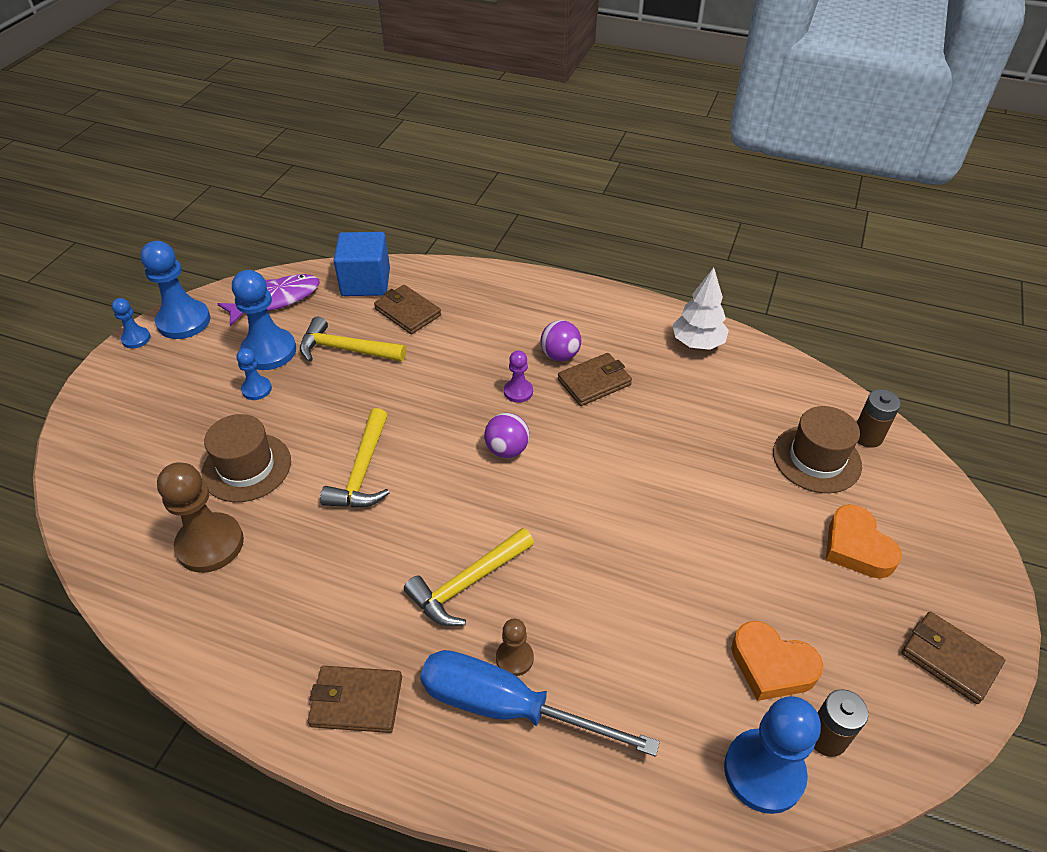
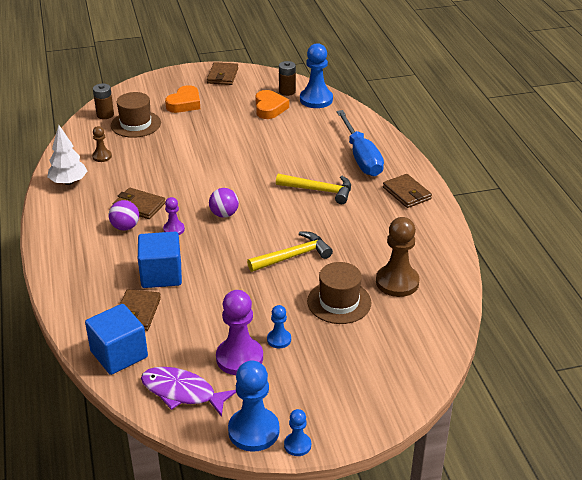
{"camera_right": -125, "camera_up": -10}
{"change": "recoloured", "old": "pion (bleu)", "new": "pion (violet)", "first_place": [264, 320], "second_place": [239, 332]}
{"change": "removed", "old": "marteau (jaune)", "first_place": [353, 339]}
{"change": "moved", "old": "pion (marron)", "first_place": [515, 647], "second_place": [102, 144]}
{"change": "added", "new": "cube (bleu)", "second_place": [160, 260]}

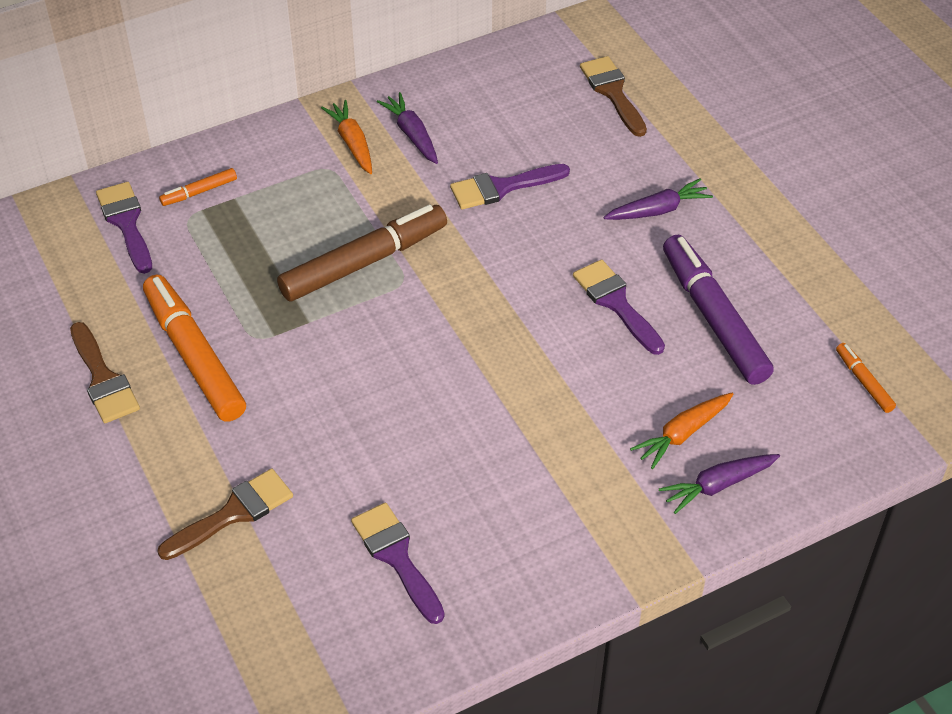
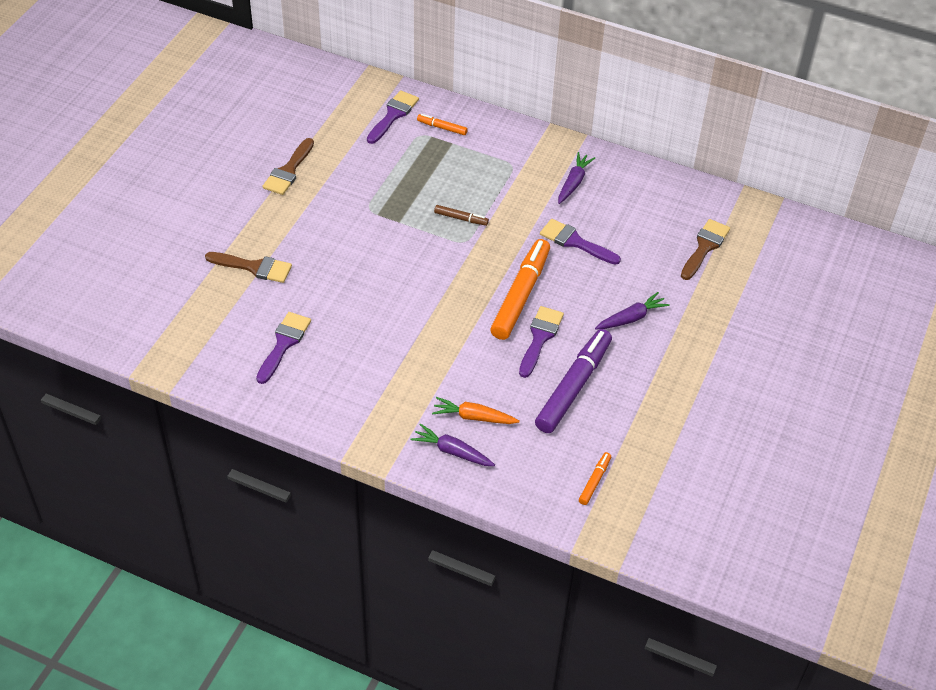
{"camera_right": 50, "camera_up": 0}
{"change": "moved", "old": "feutre (orange)", "first_place": [194, 348], "second_place": [520, 289]}
{"change": "resized", "old": "feutre (marron)", "first_place": [362, 253], "second_place": [461, 215], "factor": 0.45}
{"change": "removed", "old": "carotte (orange)", "first_place": [346, 137]}
{"change": "turned", "old": "carotte (violet)", "first_place": [658, 199], "second_place": [632, 311], "degrees": -60}

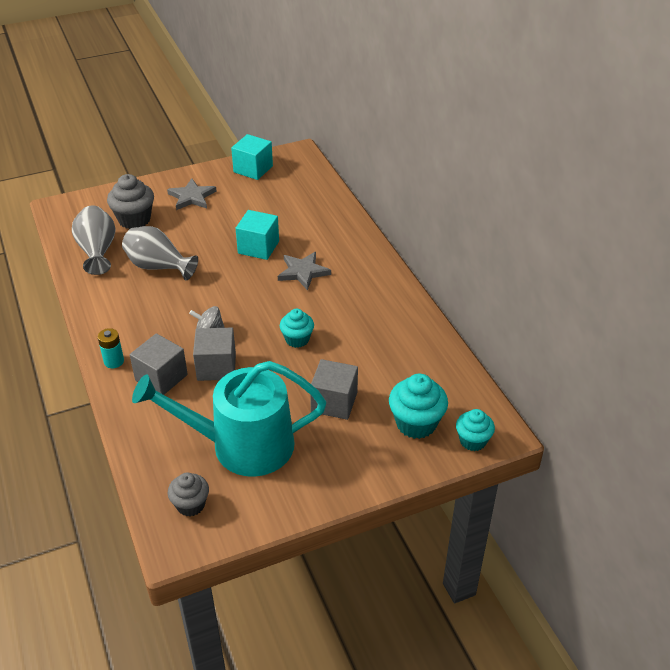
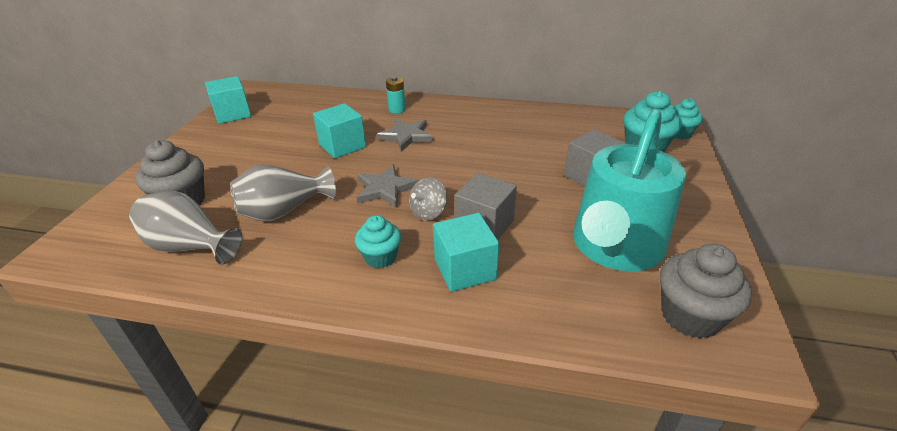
{"camera_right": -55, "camera_up": -5}
{"change": "moved", "old": "pile (turquoise)", "first_place": [111, 348], "second_place": [396, 95]}
{"change": "recoloured", "old": "cube (gris)", "new": "cube (turquoise)", "first_place": [159, 364], "second_place": [466, 252]}
{"change": "moved", "old": "étoile (gris)", "first_place": [191, 194], "second_place": [387, 186]}
{"change": "resized", "old": "muffin (gris)", "first_place": [188, 494], "second_place": [706, 291], "factor": 1.55}
{"change": "moved", "old": "muffin (turquoise)", "first_place": [297, 328], "second_place": [378, 241]}

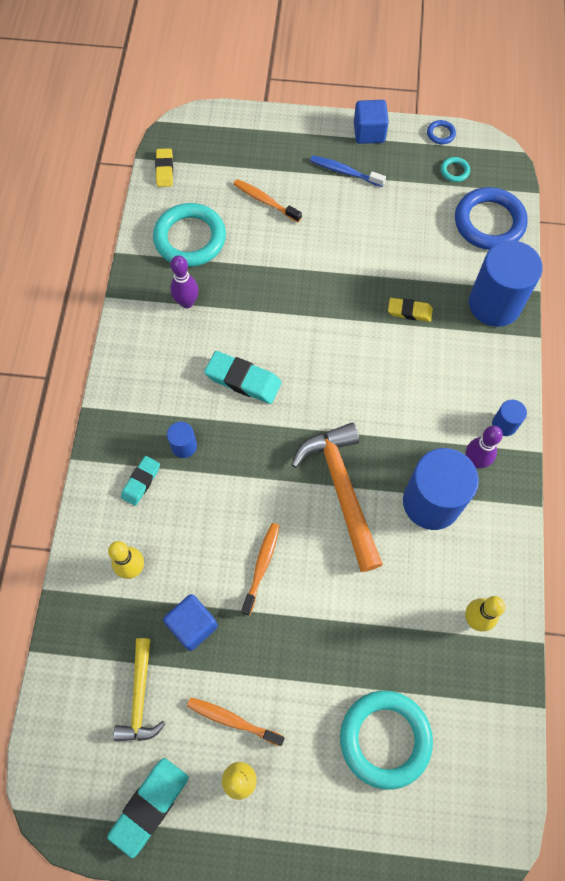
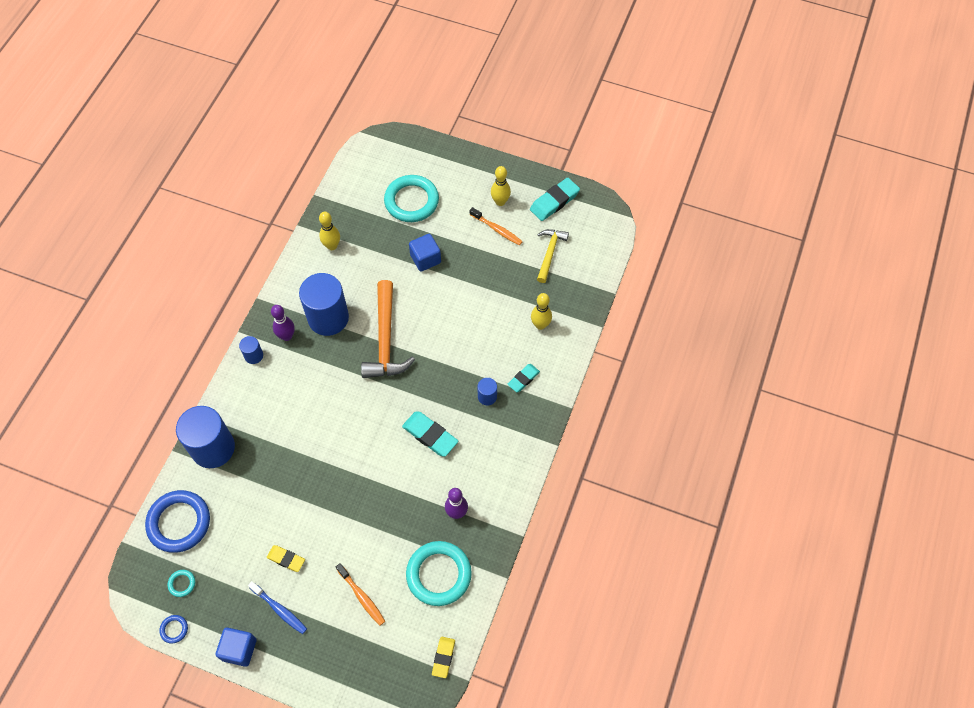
{"camera_right": -165, "camera_up": -5}
{"change": "moved", "old": "cube (bleu)", "first_place": [190, 622], "second_place": [425, 252]}
{"change": "removed", "old": "brosse à dents (orange)", "first_place": [260, 569]}
{"change": "moved", "old": "gomme (jaune)", "first_place": [410, 310], "second_place": [286, 558]}

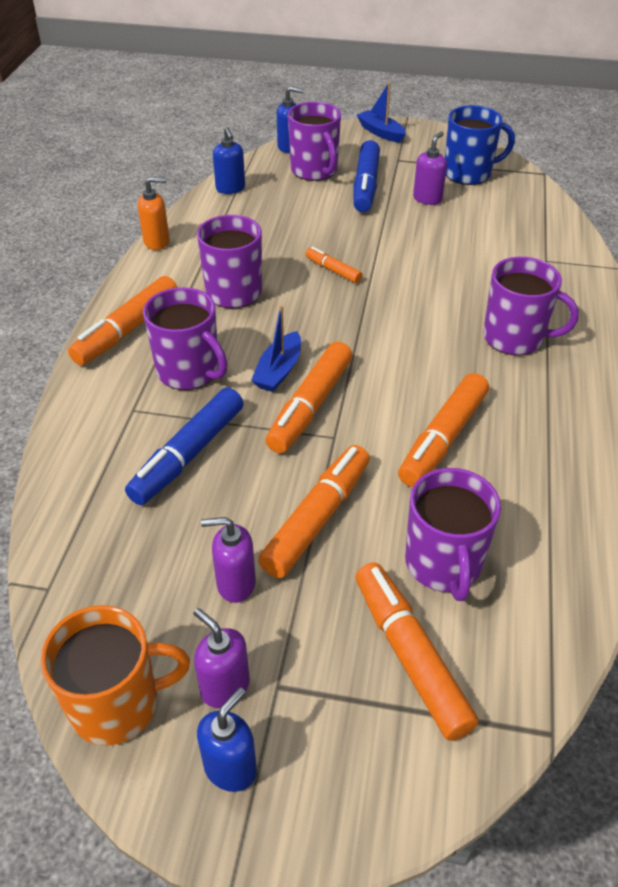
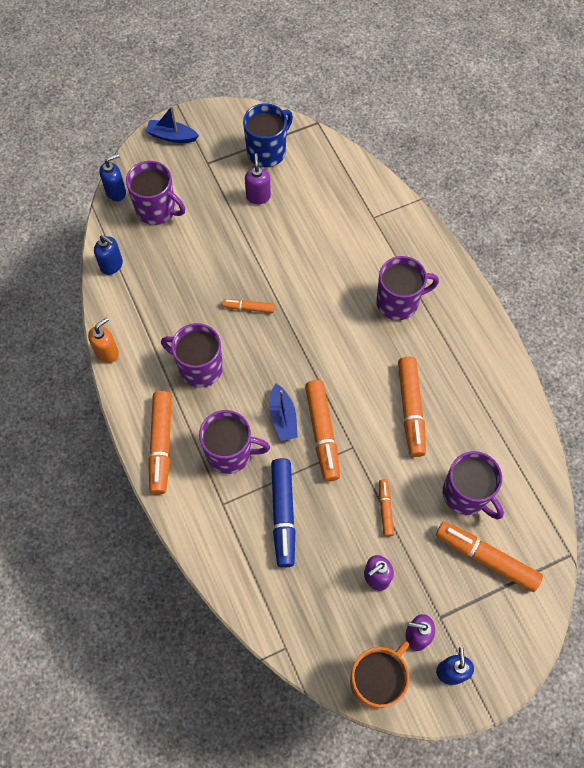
{"camera_right": -35, "camera_up": 20}
{"change": "resized", "old": "feutre (orange)", "first_place": [314, 511], "second_place": [386, 508], "factor": 0.53}
{"change": "removed", "old": "feutre (bleu)", "first_place": [366, 176]}

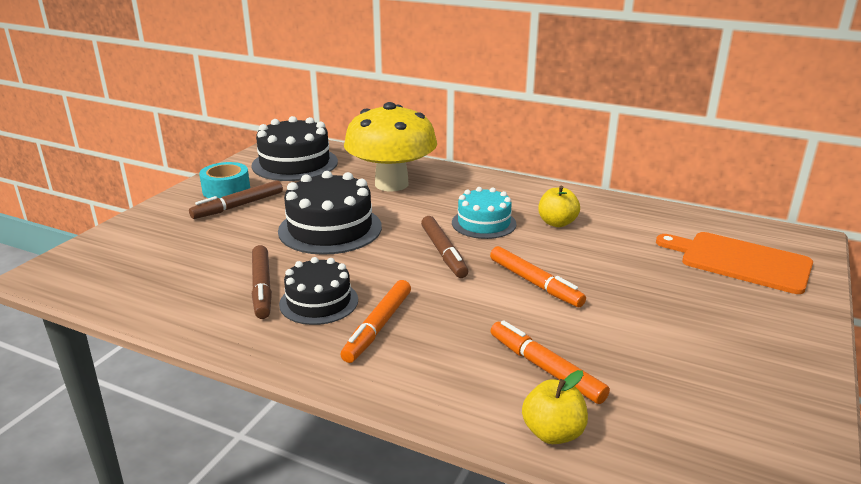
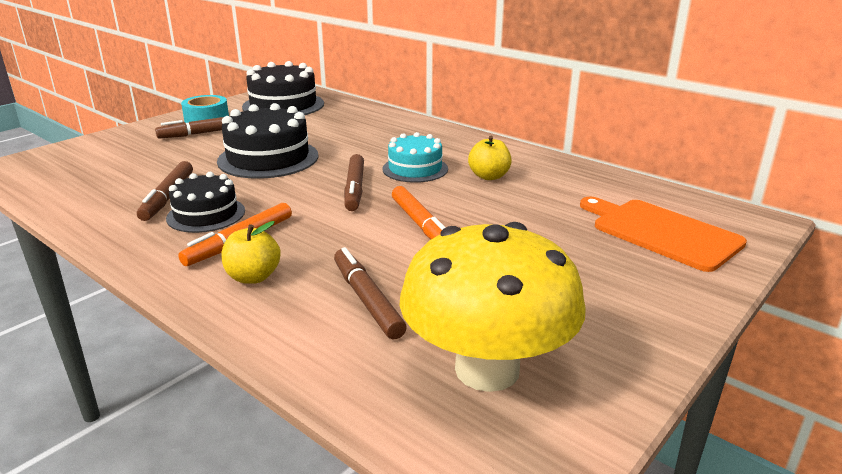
{"camera_right": 15, "camera_up": 0}
{"change": "moved", "old": "champignon (jaune)", "first_place": [390, 146], "second_place": [492, 307]}
{"change": "recoloured", "old": "feutre (orange)", "new": "feutre (marron)", "first_place": [550, 362], "second_place": [370, 293]}
{"change": "moved", "old": "pomme (jaune)", "first_place": [555, 407], "second_place": [251, 252]}

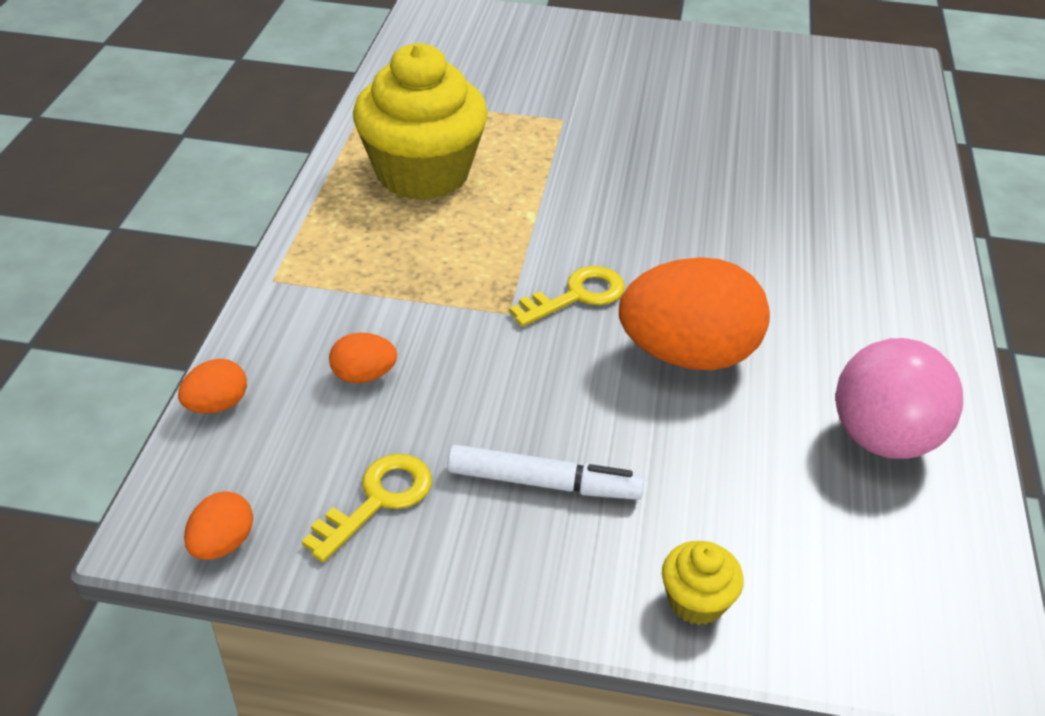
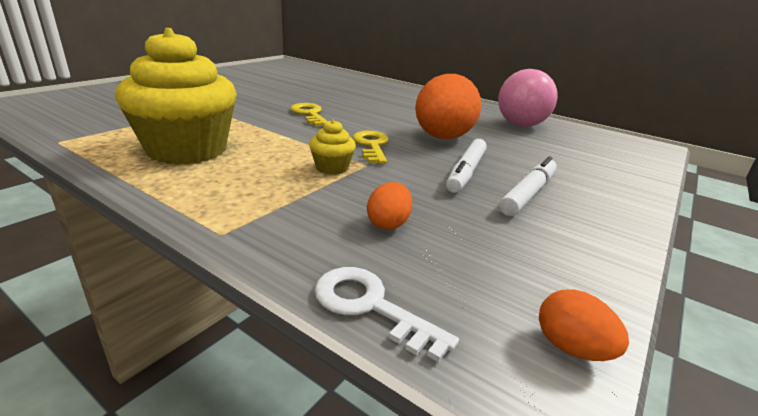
{"camera_right": -65, "camera_up": -15}
{"change": "replaced", "old": "œuf (orange)", "new": "clé (blanc)", "first_place": [212, 386], "second_place": [387, 314]}
{"change": "moved", "old": "clé (jaune)", "first_place": [367, 508], "second_place": [309, 114]}
{"change": "moved", "old": "muffin (jaune)", "first_place": [703, 583], "second_place": [332, 147]}
{"change": "added", "new": "feutre (blanc)", "second_place": [466, 166]}

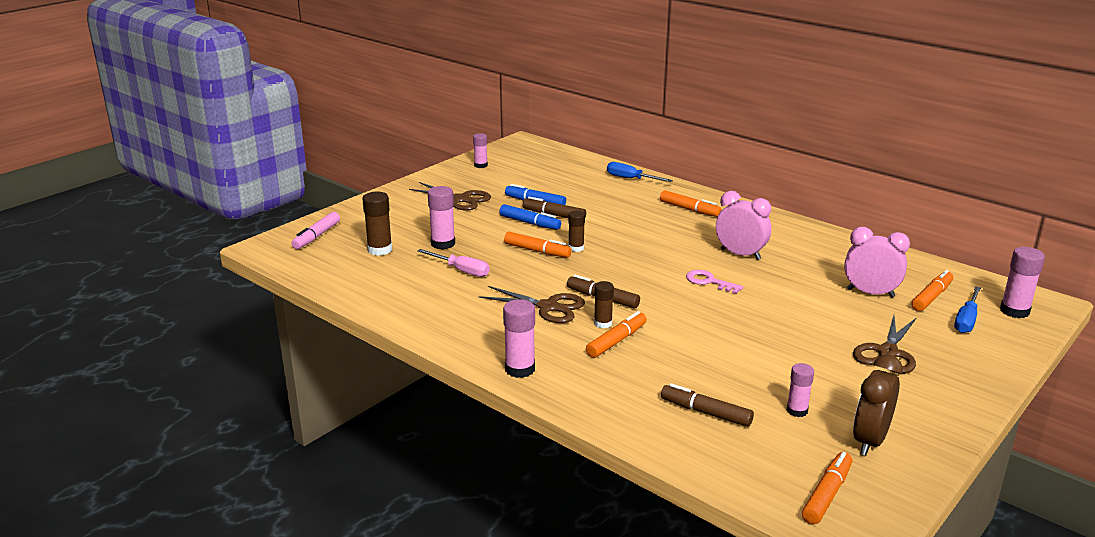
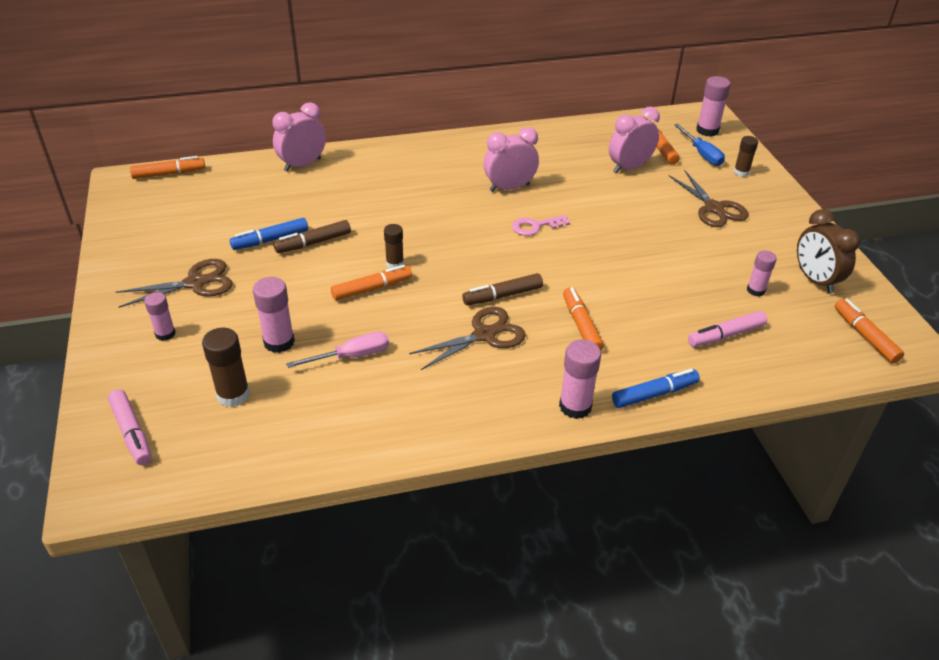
{"camera_right": -55, "camera_up": 15}
{"change": "moved", "old": "bâton de colle (rose)", "first_place": [480, 150], "second_place": [160, 316]}
{"change": "moved", "old": "feutre (bleu)", "first_place": [530, 217], "second_place": [656, 388]}
{"change": "moved", "old": "bâton de colle (marron)", "first_place": [604, 304], "second_place": [746, 156]}
{"change": "replaced", "old": "tournevis (bleu)", "new": "réveil (rose)", "first_place": [640, 172], "second_place": [299, 137]}
{"change": "moved", "old": "feutre (orange)", "first_place": [691, 203], "second_place": [167, 167]}
{"change": "recoloured", "old": "feutre (marron)", "new": "feutre (rose)", "first_place": [707, 405], "second_place": [727, 329]}

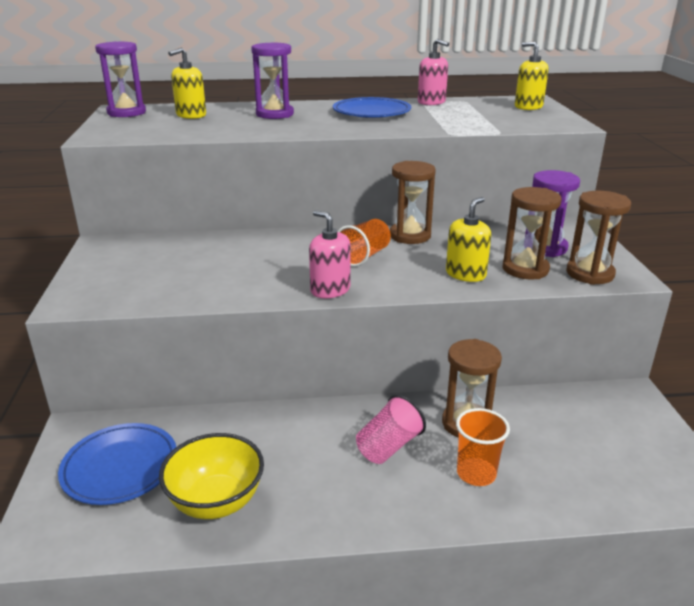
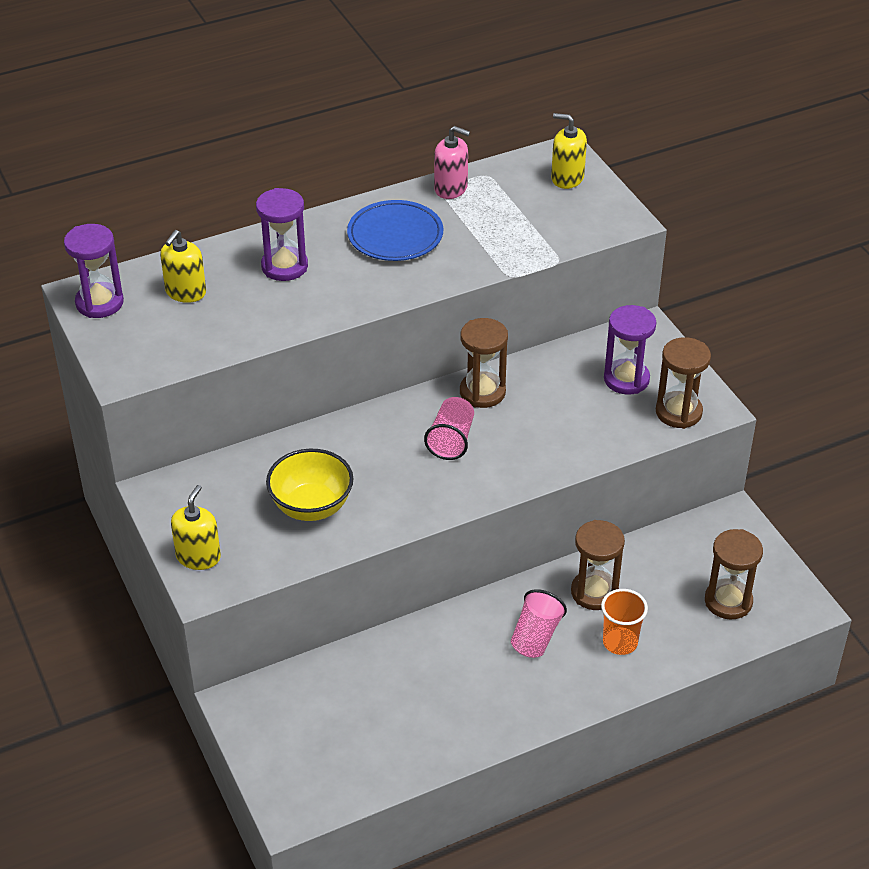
{"camera_right": -20, "camera_up": 15}
{"change": "removed", "old": "assiette (bleu)", "first_place": [117, 464]}
{"change": "moved", "old": "bol (jaune)", "first_place": [211, 476], "second_place": [310, 485]}
{"change": "removed", "old": "distributeur de savon (rose)", "first_place": [330, 254]}
{"change": "recoloured", "old": "gobelet (orange)", "new": "gobelet (rose)", "first_place": [364, 243], "second_place": [449, 428]}
{"change": "moved", "old": "distributeur de savon (jaune)", "first_place": [468, 239], "second_place": [196, 527]}
{"change": "moved", "old": "sablier (marron)", "first_place": [531, 233], "second_place": [734, 574]}

